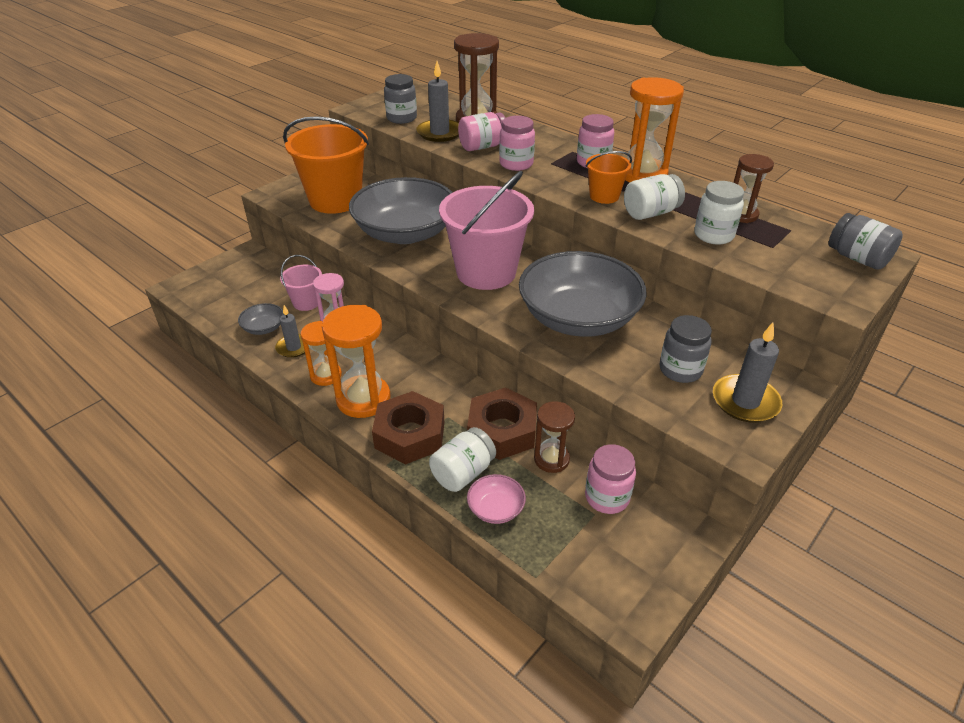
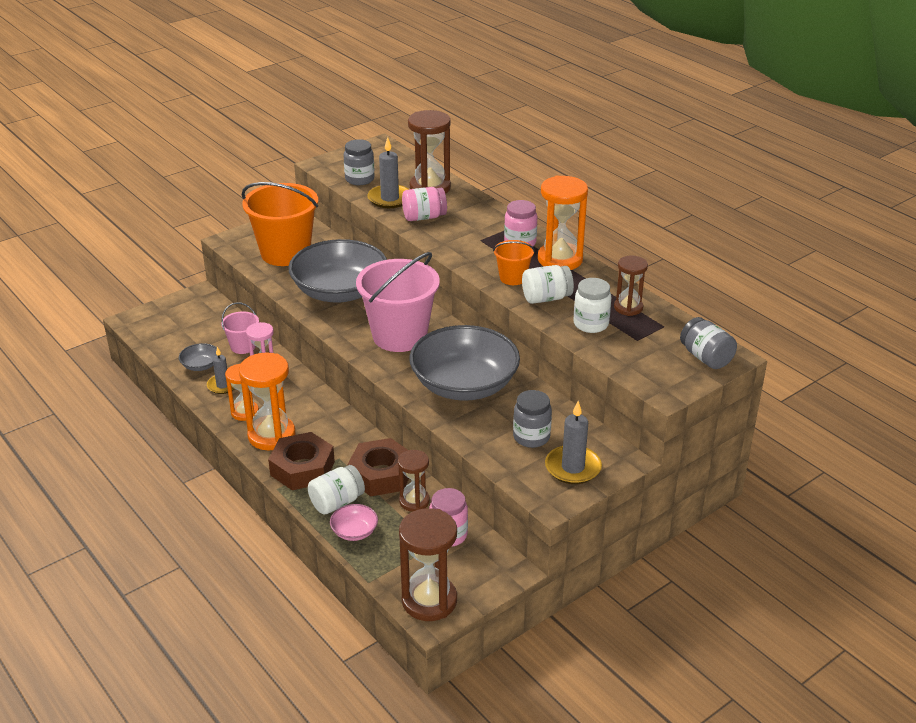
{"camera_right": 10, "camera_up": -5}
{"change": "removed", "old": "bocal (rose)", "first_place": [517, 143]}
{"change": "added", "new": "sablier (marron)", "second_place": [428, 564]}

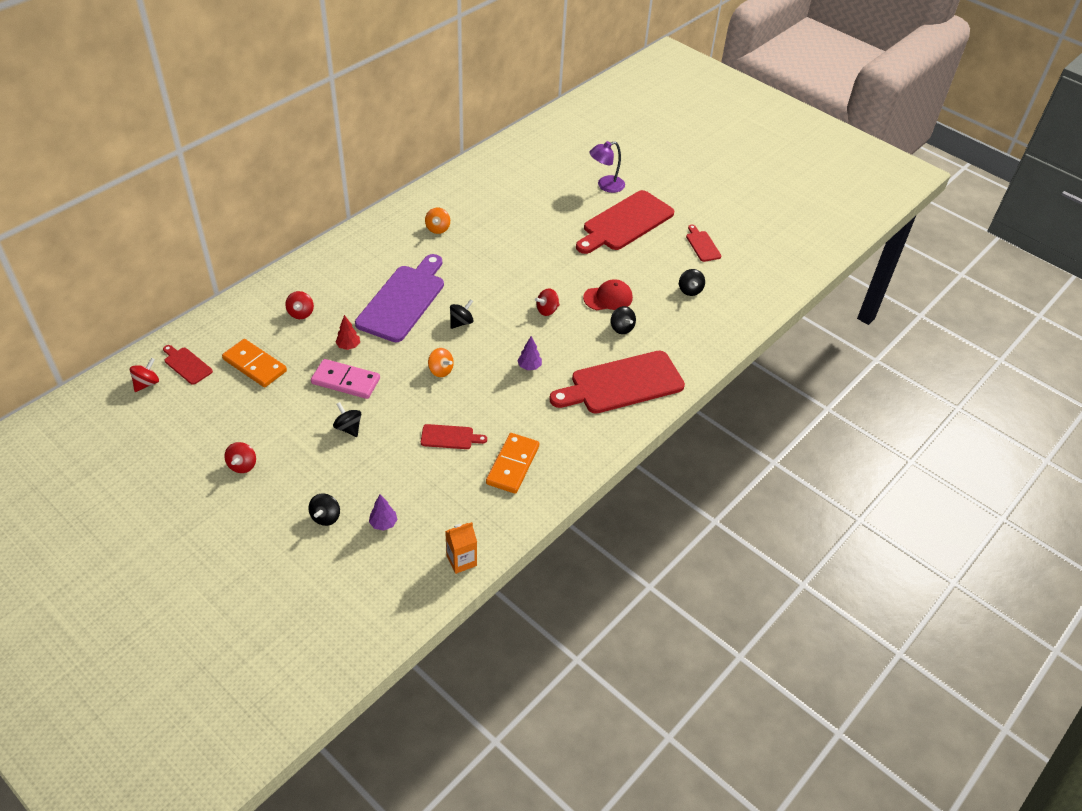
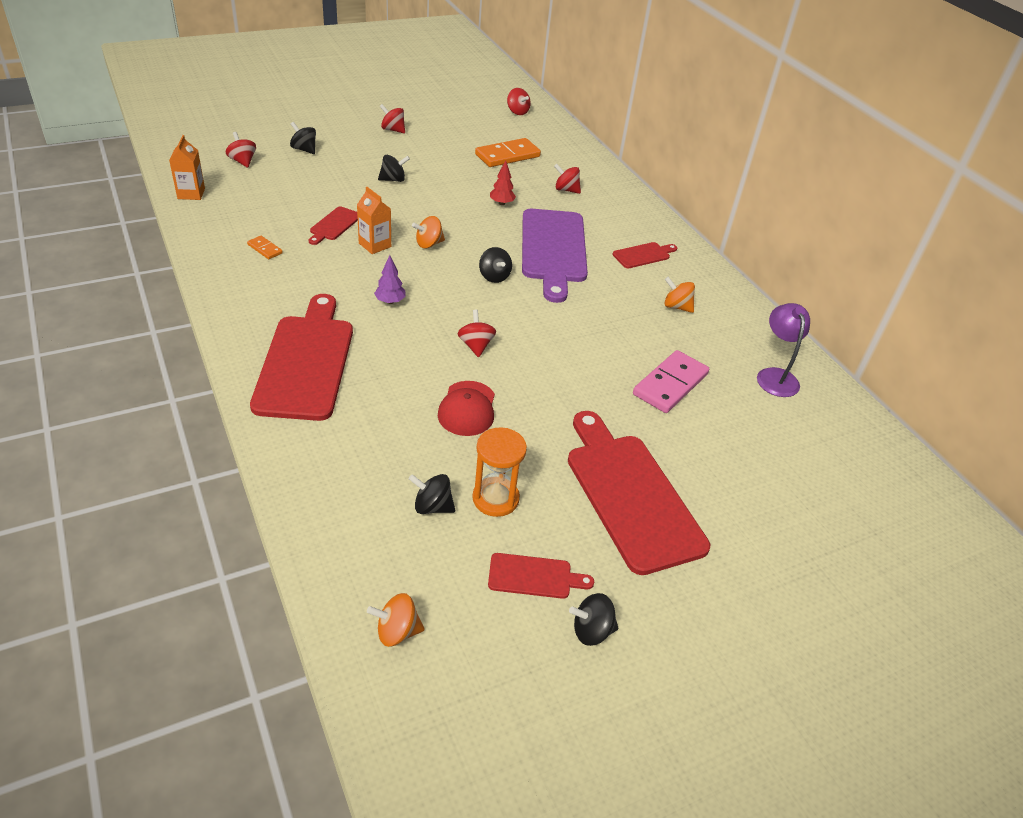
{"camera_right": 110, "camera_up": -5}
{"change": "moved", "old": "planche à découper (rouge)", "first_place": [188, 365], "second_place": [645, 255]}
{"change": "moved", "old": "domino (rose)", "first_place": [345, 379], "second_place": [671, 381]}
{"change": "turned", "old": "planche à découper (violet)", "first_place": [399, 298], "second_place": [555, 256], "degrees": 45}
{"change": "removed", "old": "arbre (violet)", "first_place": [383, 512]}
{"change": "resized", "old": "domino (orange)", "first_place": [512, 463], "second_place": [265, 247], "factor": 0.48}
{"change": "moved", "old": "lampe (violet)", "first_place": [607, 167], "second_place": [783, 350]}
{"change": "moved", "old": "toupie (noir)", "first_place": [623, 320], "second_place": [593, 619]}
{"change": "added", "new": "toupie (rouge)", "second_place": [241, 150]}
{"change": "added", "new": "brique de lait (orange)", "second_place": [374, 220]}
{"change": "added", "new": "toupie (orange)", "second_place": [396, 620]}
{"change": "added", "new": "sablier (orange)", "second_place": [499, 472]}

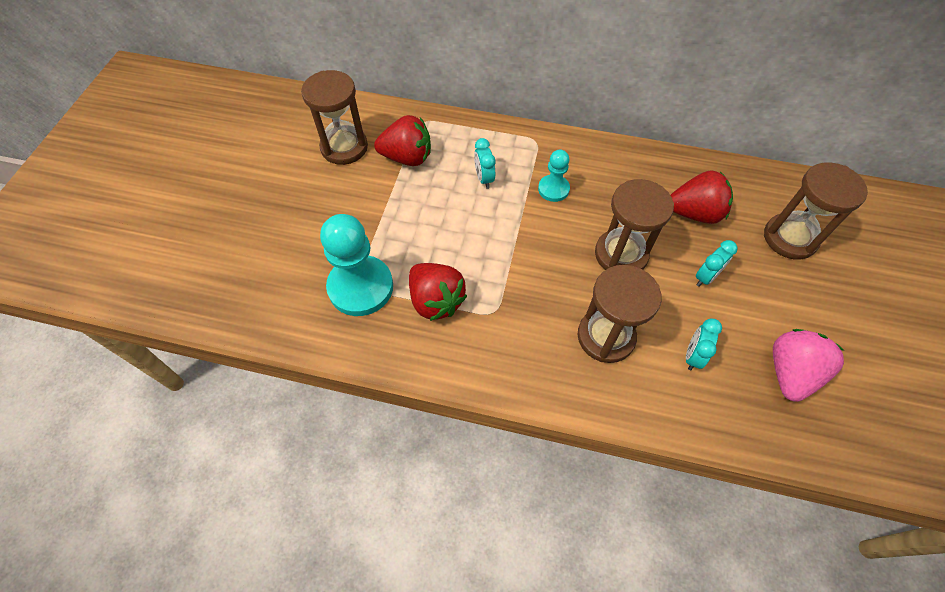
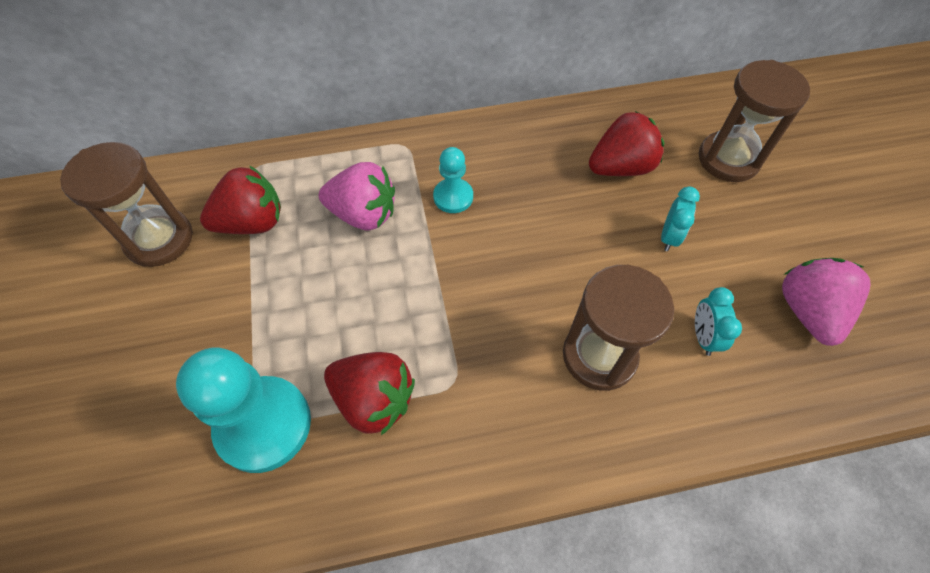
{"camera_right": -25, "camera_up": 0}
{"change": "replaced", "old": "réveil (turquoise)", "new": "fraise (rose)", "first_place": [484, 163], "second_place": [357, 196]}
{"change": "removed", "old": "sablier (marron)", "first_place": [634, 224]}

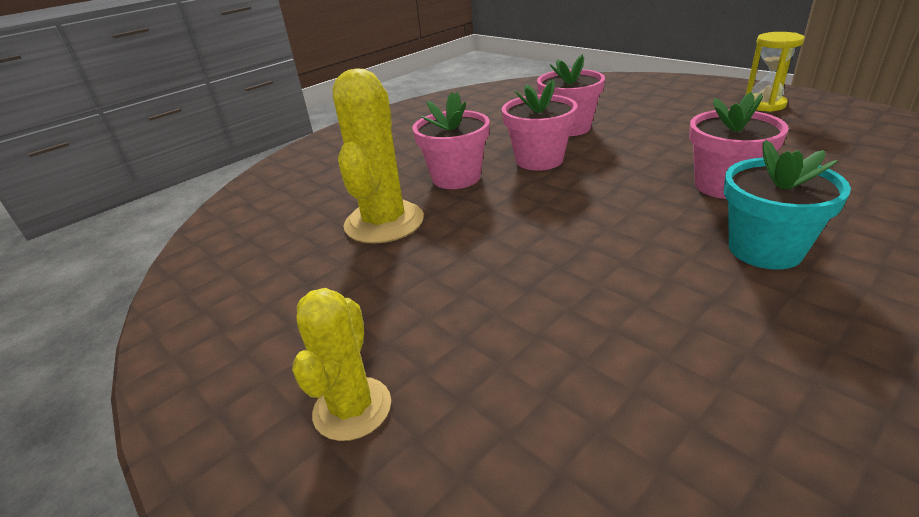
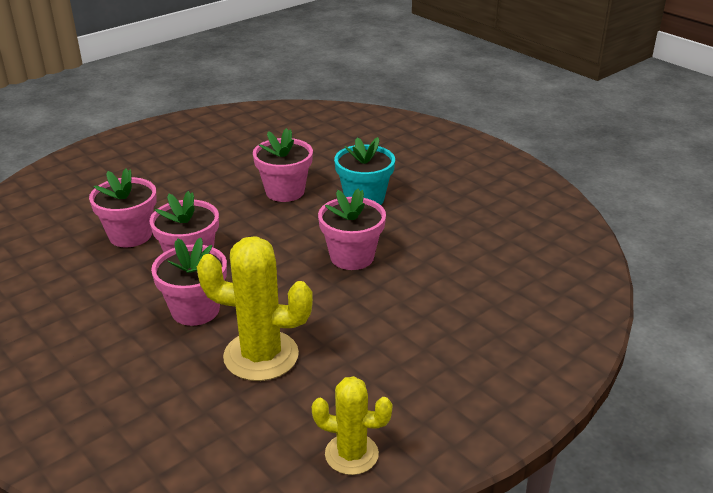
{"camera_right": -90, "camera_up": 0}
{"change": "moved", "old": "cactus (jaune)", "first_place": [341, 364], "second_place": [352, 425]}
{"change": "removed", "old": "sablier (jaune)", "first_place": [775, 72]}
{"change": "added", "new": "pot de fleurs (rose)", "second_place": [352, 229]}

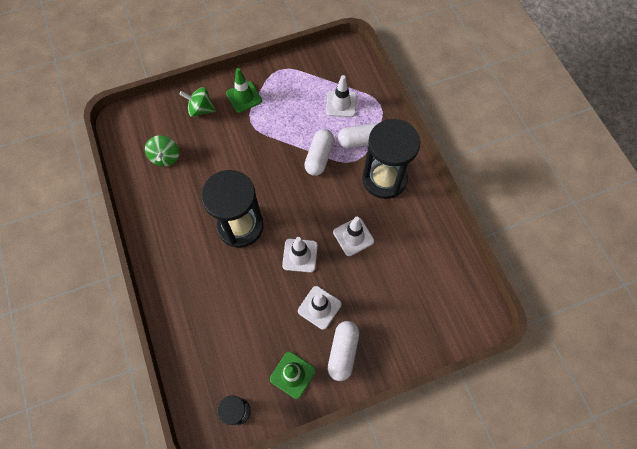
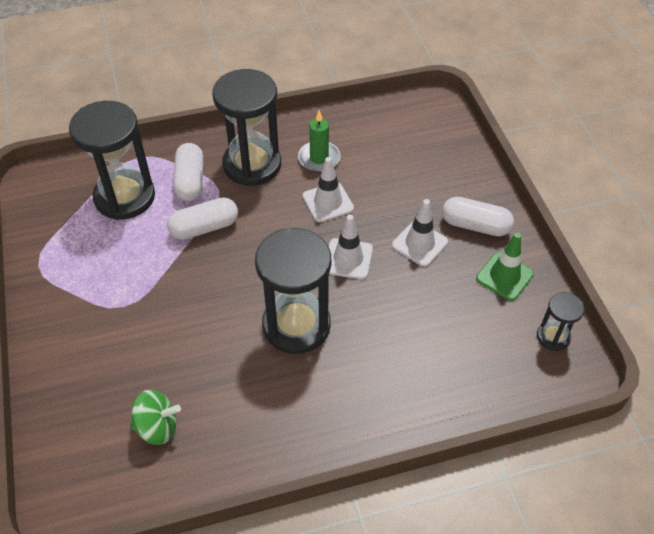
{"camera_right": -85, "camera_up": -15}
{"change": "removed", "old": "toupie (vert)", "first_place": [197, 102]}
{"change": "removed", "old": "cône de chantier (vert)", "first_place": [244, 90]}
{"change": "turned", "old": "gélule (blanc)", "first_place": [319, 152], "second_place": [202, 218], "degrees": -45}
{"change": "replaced", "old": "cône de chantier (blanc)", "new": "sablier (noir)", "first_place": [341, 96], "second_place": [112, 160]}
{"change": "added", "new": "bougie (vert)", "second_place": [319, 141]}

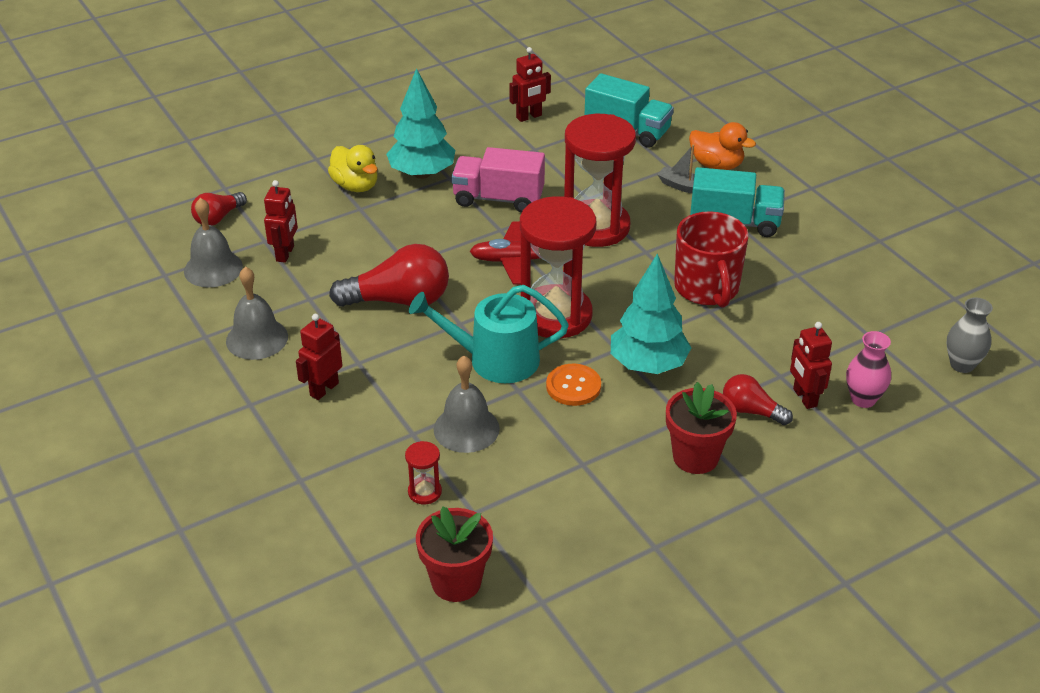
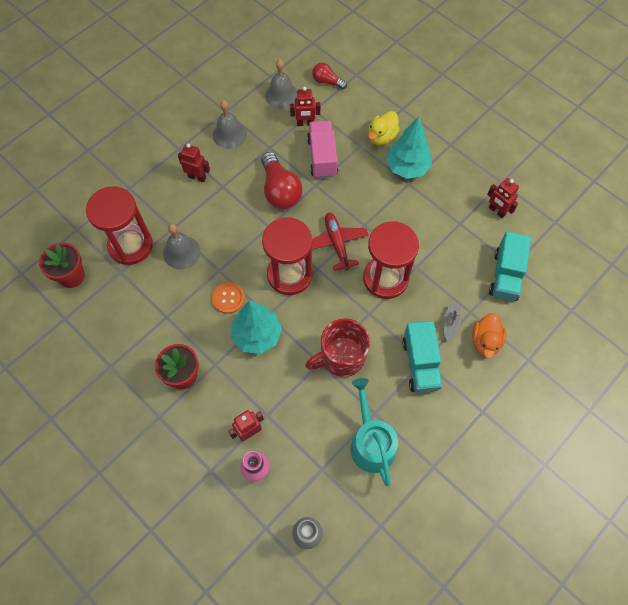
{"camera_right": 75, "camera_up": 25}
{"change": "resized", "old": "sablier (rouge)", "first_place": [423, 472], "second_place": [119, 225], "factor": 2.46}
{"change": "moved", "old": "arrosoir (turquoise)", "first_place": [489, 334], "second_place": [374, 432]}
{"change": "moved", "old": "camion (rose)", "first_place": [498, 180], "second_place": [322, 150]}
{"change": "removed", "old": "ampoule (rouge)", "first_place": [758, 399]}

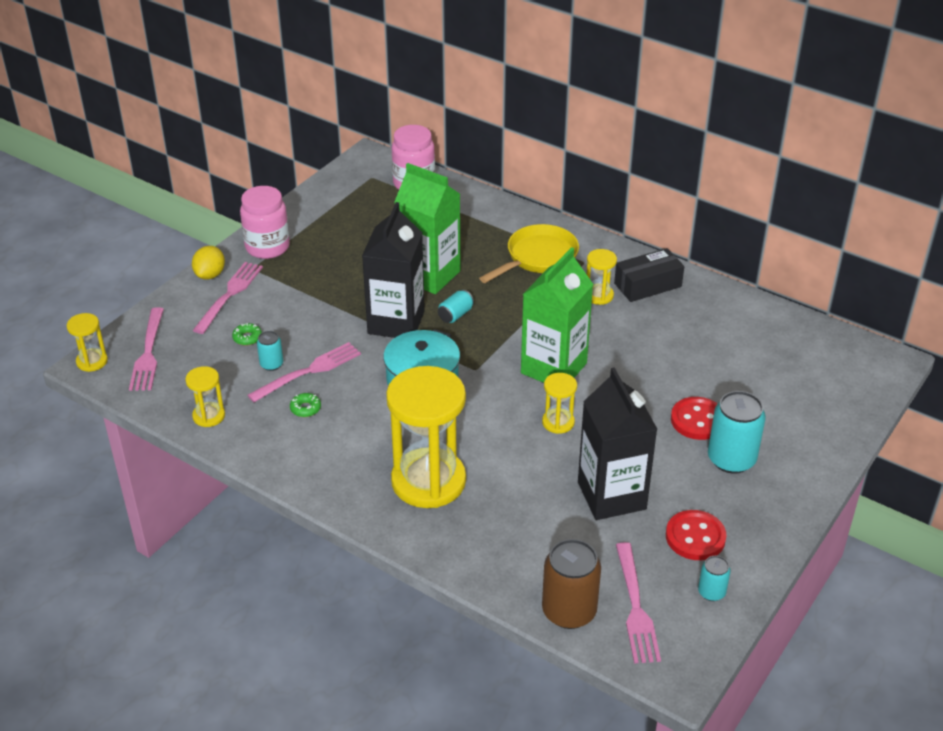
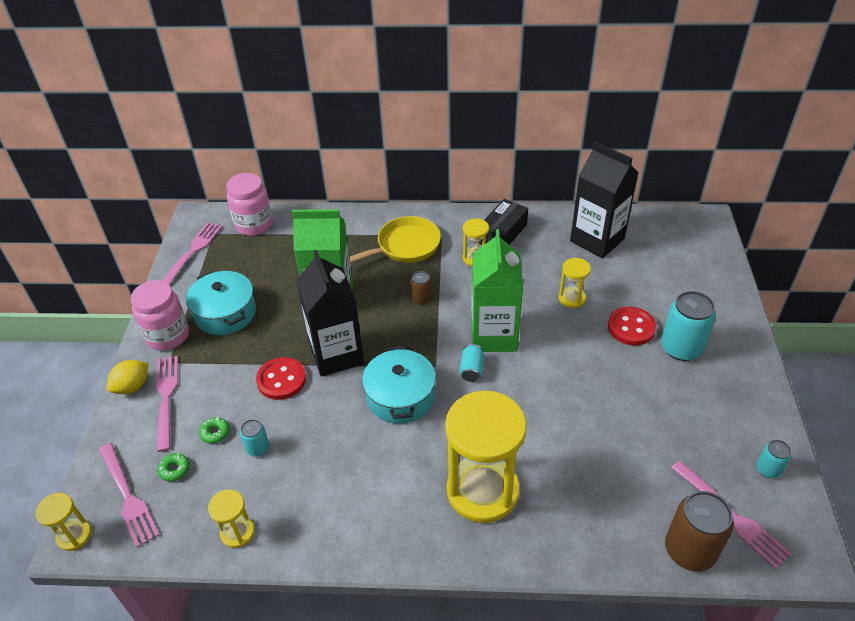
{"camera_right": -30, "camera_up": 5}
{"change": "turned", "old": "citron (jaune)", "first_place": [208, 262], "second_place": [128, 377], "degrees": 60}
{"change": "moved", "old": "fourchette (rose)", "first_place": [304, 372], "second_place": [192, 253]}
{"change": "moved", "old": "beignet (vert)", "first_place": [305, 405], "second_place": [174, 467]}
{"change": "moved", "old": "canette (turquoise)", "first_place": [456, 306], "second_place": [472, 363]}
{"change": "turned", "old": "poêle (jaune)", "first_place": [529, 253], "second_place": [395, 239], "degrees": 45}
{"change": "moved", "old": "sablier (jaune)", "first_place": [559, 403], "second_place": [575, 283]}
{"change": "moved", "old": "brique de lait (noir)", "first_place": [617, 443], "second_place": [604, 200]}
{"change": "moved", "old": "bouton (rouge)", "first_place": [696, 535], "second_place": [281, 378]}
{"change": "added", "new": "marmite (turquoise)", "second_place": [221, 303]}
{"change": "added", "new": "canette (marron)", "second_place": [421, 288]}

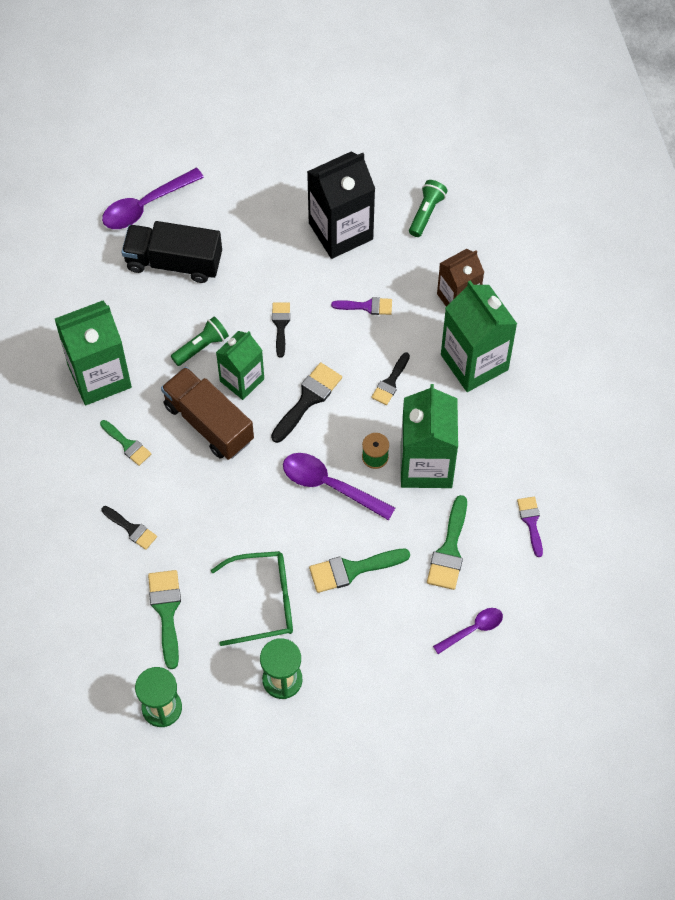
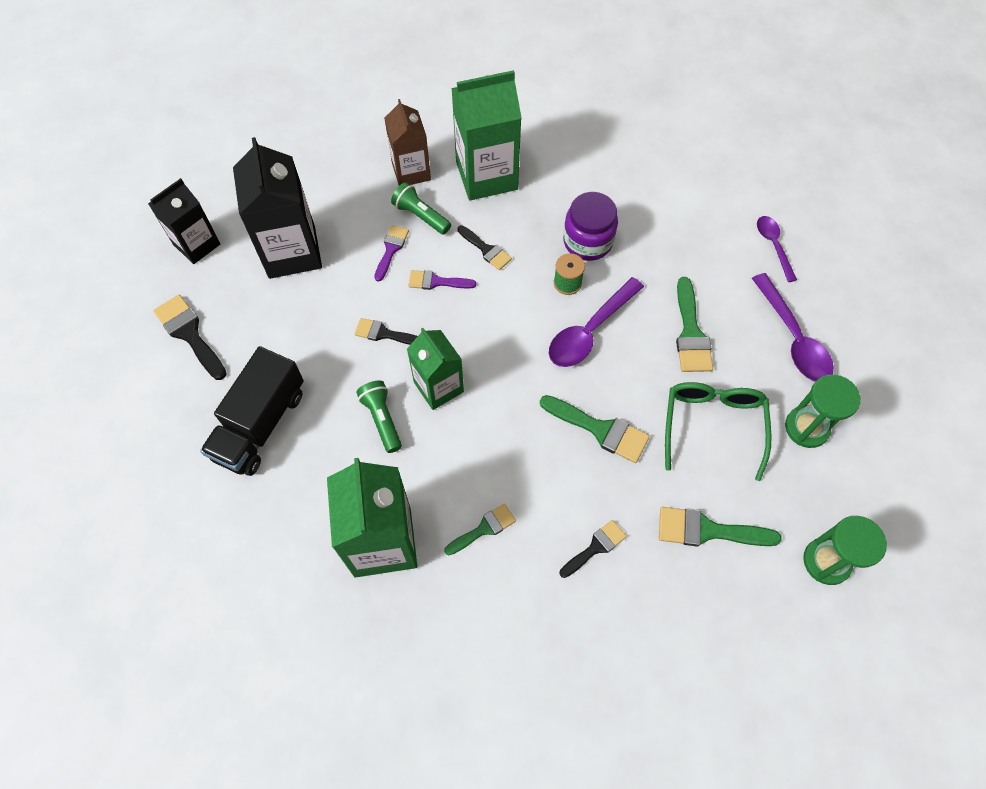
{"camera_right": -75, "camera_up": 0}
{"change": "moved", "old": "cuillère (violet)", "first_place": [153, 198], "second_place": [793, 327]}
{"change": "removed", "old": "camion (marron)", "first_place": [207, 413]}
{"change": "moved", "old": "pinceau (noir)", "first_place": [306, 402], "second_place": [190, 337]}
{"change": "replaced", "old": "brique de lait (vert)", "new": "bocal (violet)", "first_place": [429, 436], "second_place": [590, 226]}
{"change": "moved", "old": "lampe de poche (vert)", "first_place": [428, 208], "second_place": [421, 208]}
{"change": "moved", "old": "pinceau (vert)", "first_place": [447, 542], "second_place": [595, 429]}
{"change": "moved", "old": "pinceau (violet)", "first_place": [530, 527], "second_place": [442, 280]}
{"change": "added", "new": "brique de lait (noir)", "second_place": [184, 221]}

